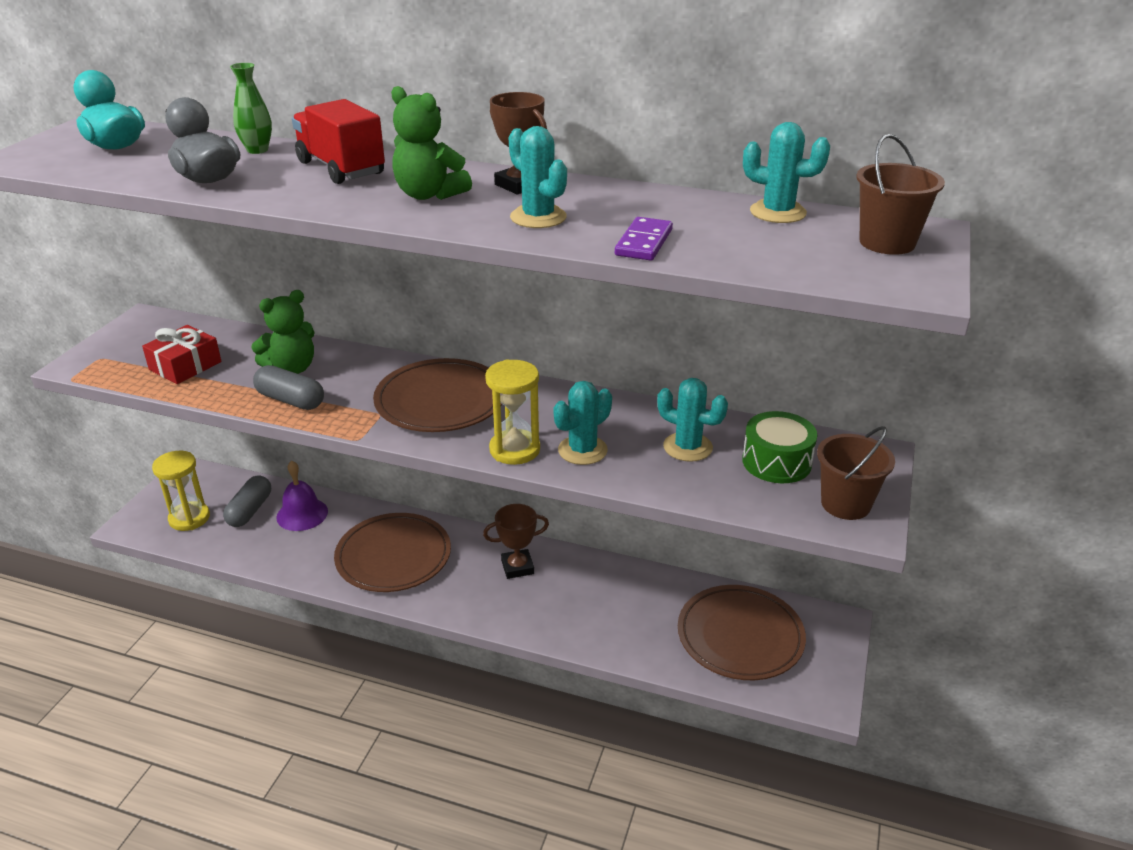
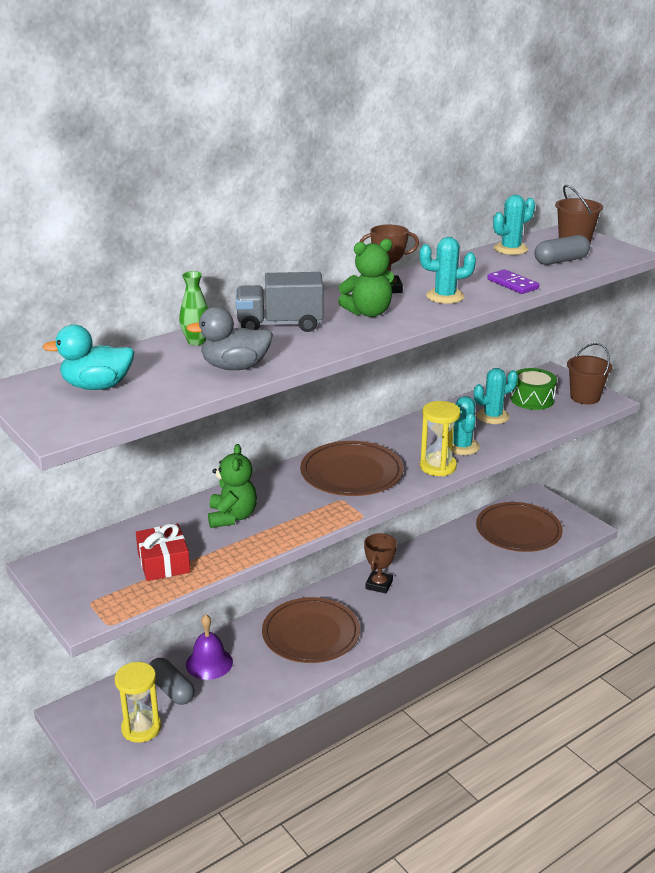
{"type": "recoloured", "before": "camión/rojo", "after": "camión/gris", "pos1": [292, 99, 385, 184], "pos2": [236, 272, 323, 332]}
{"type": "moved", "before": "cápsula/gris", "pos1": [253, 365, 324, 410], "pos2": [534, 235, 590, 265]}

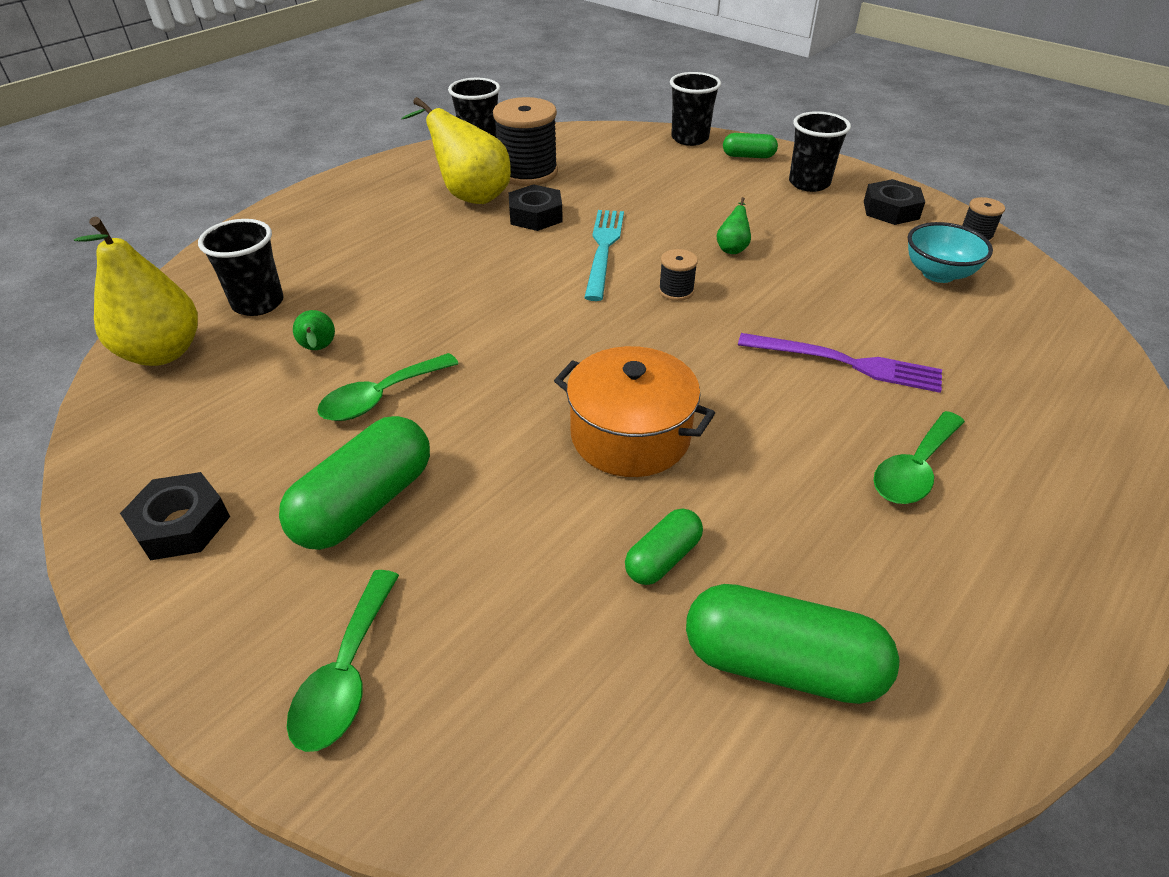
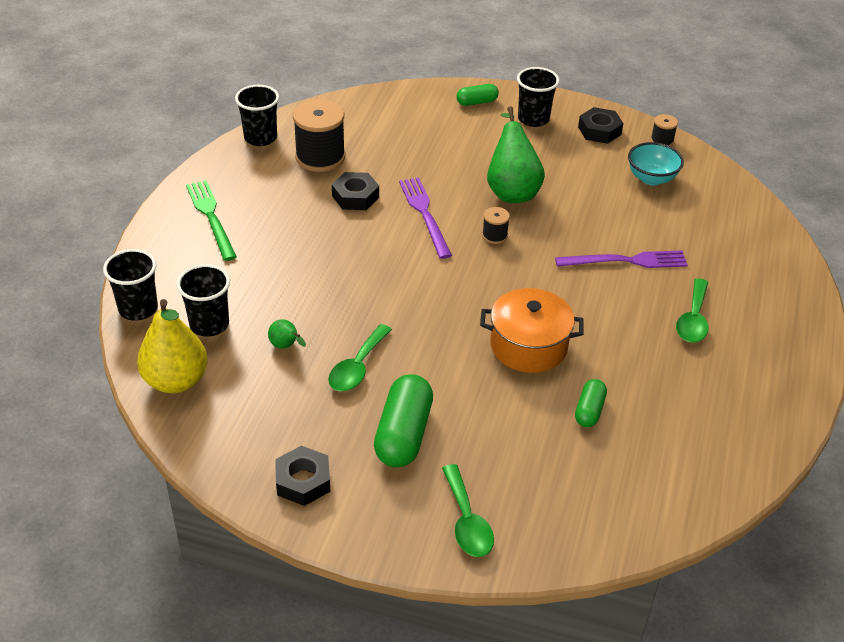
{"type": "moved", "before": "vaso/negro", "pos1": [670, 72, 721, 146], "pos2": [103, 249, 158, 321]}
{"type": "removed", "before": "pera/amarillo", "pos1": [401, 97, 511, 204]}
{"type": "resized", "before": "pera/verde", "pos1": [717, 197, 751, 254], "pos2": [487, 106, 545, 203], "scale": 2.25}
{"type": "recoloured", "before": "tenedor/turquesa", "after": "tenedor/morado", "pos1": [584, 210, 624, 301], "pos2": [399, 177, 452, 259]}
{"type": "removed", "before": "cápsula/verde", "pos1": [686, 584, 899, 704]}
{"type": "added", "after": "tenedor/verde", "pos2": [186, 180, 237, 261]}

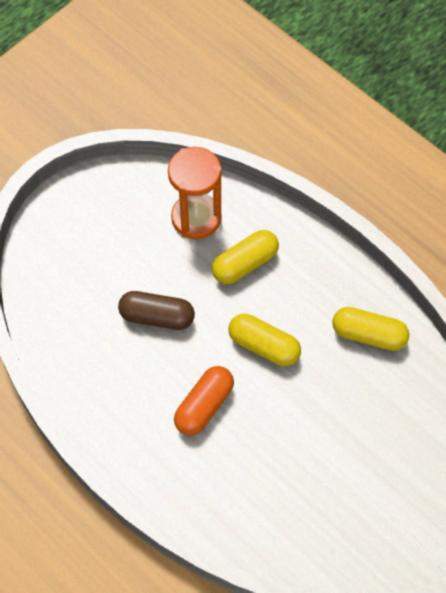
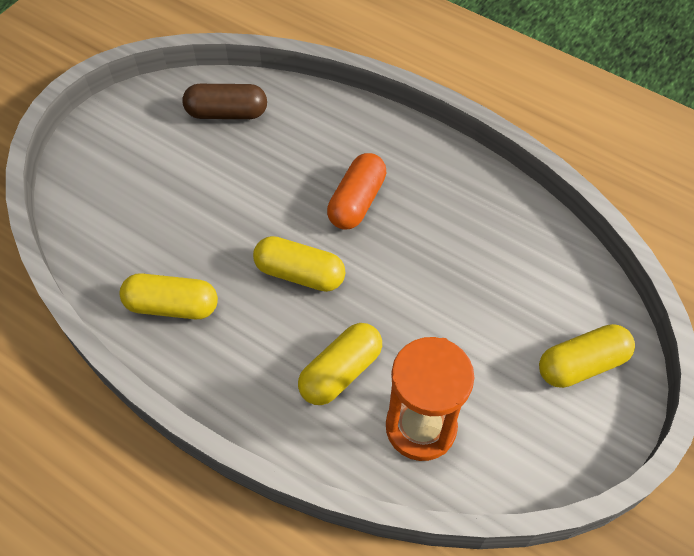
{"type": "moved", "before": "cápsula/marrón", "pos1": [118, 291, 195, 330], "pos2": [182, 84, 267, 119]}
{"type": "added", "after": "cápsula/amarillo", "pos2": [539, 324, 635, 388]}

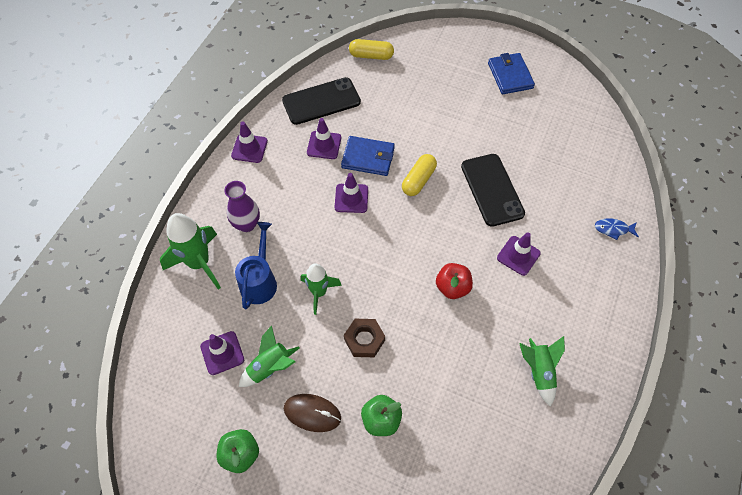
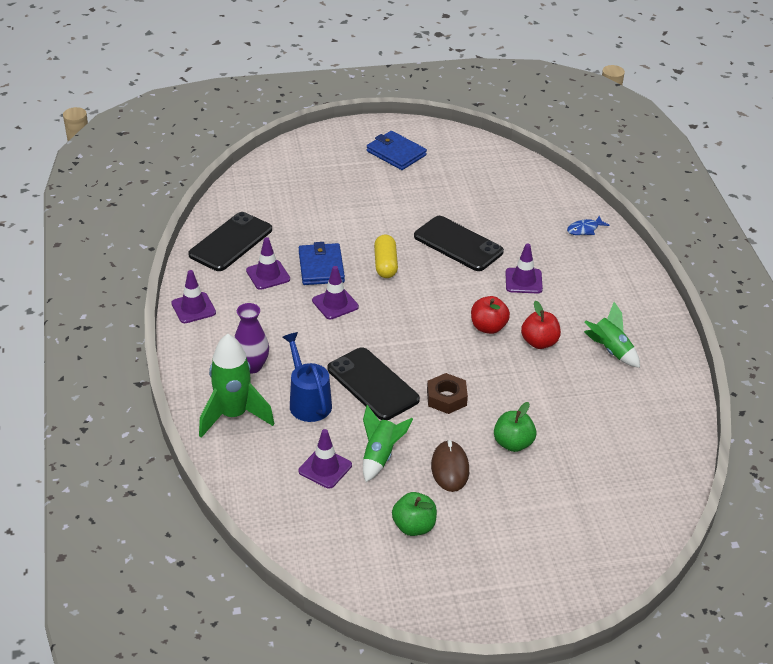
{"type": "removed", "before": "cápsula/amarillo", "pos1": [349, 39, 394, 60]}
{"type": "turned", "before": "cartera/azul", "pos1": [341, 136, 395, 176], "pos2": [299, 242, 345, 285], "turn": -75}
{"type": "replaced", "before": "cohete/verde", "after": "móvil/negro", "pos1": [301, 264, 342, 315], "pos2": [328, 347, 420, 420]}
{"type": "turned", "before": "ratón/marrón", "pos1": [284, 394, 341, 432], "pos2": [431, 440, 469, 492], "turn": -75}
{"type": "added", "after": "manzana/rojo", "pos2": [521, 300, 561, 349]}

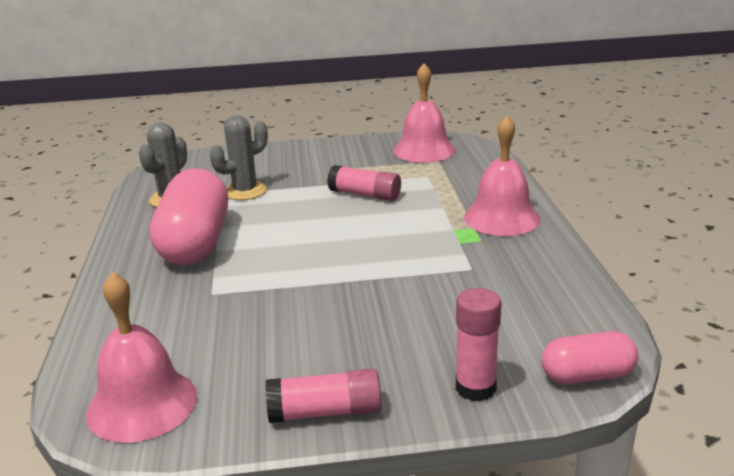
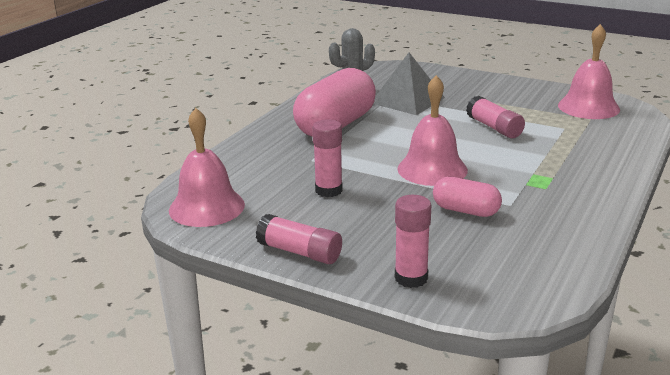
{"type": "replaced", "before": "cactus/gris", "after": "pirámide/gris", "pos1": [210, 115, 268, 200], "pos2": [373, 52, 445, 115]}
{"type": "moved", "before": "campana/rosa", "pos1": [464, 115, 541, 236], "pos2": [397, 75, 468, 186]}
{"type": "moved", "before": "cápsula/rosa", "pos1": [542, 331, 638, 384], "pos2": [433, 177, 502, 217]}
{"type": "added", "after": "barra de pegamento/rosa", "pos2": [312, 119, 343, 197]}

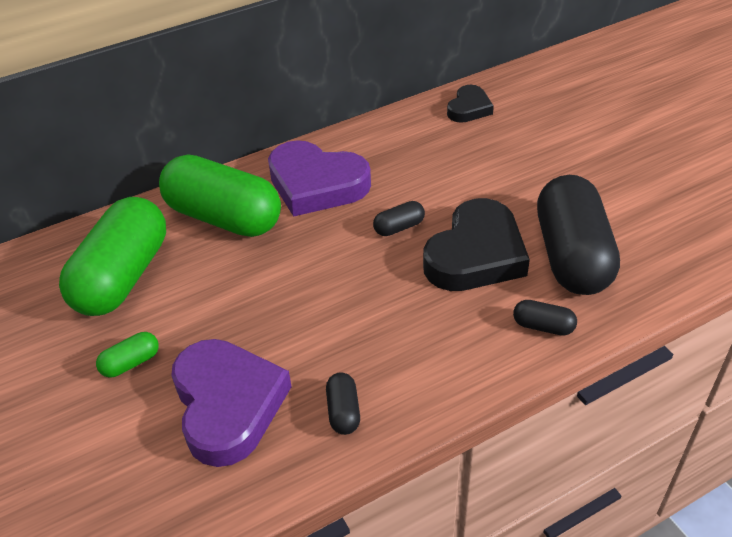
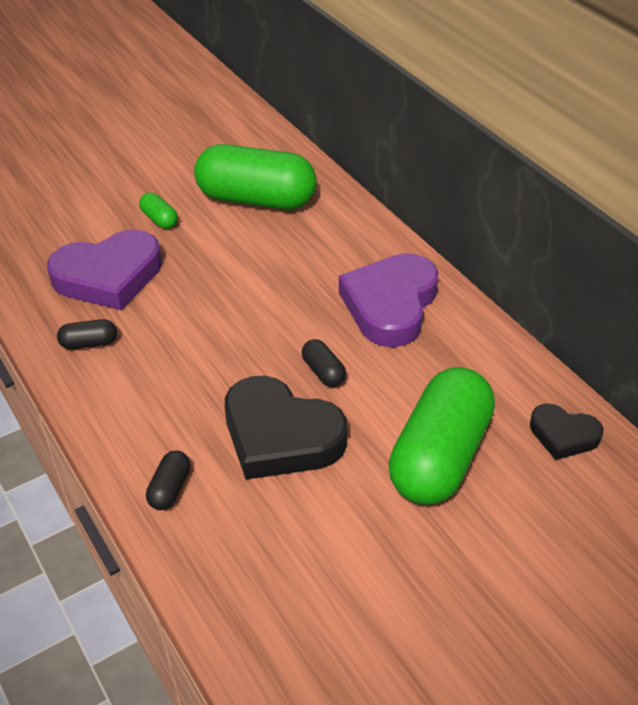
{"type": "moved", "before": "cápsula/verde", "pos1": [159, 154, 281, 237], "pos2": [389, 367, 495, 505]}
{"type": "removed", "before": "cápsula/negro", "pos1": [537, 175, 620, 295]}

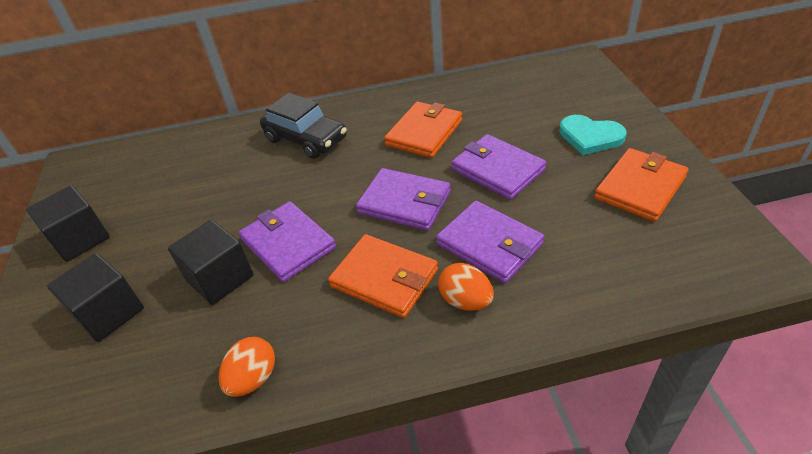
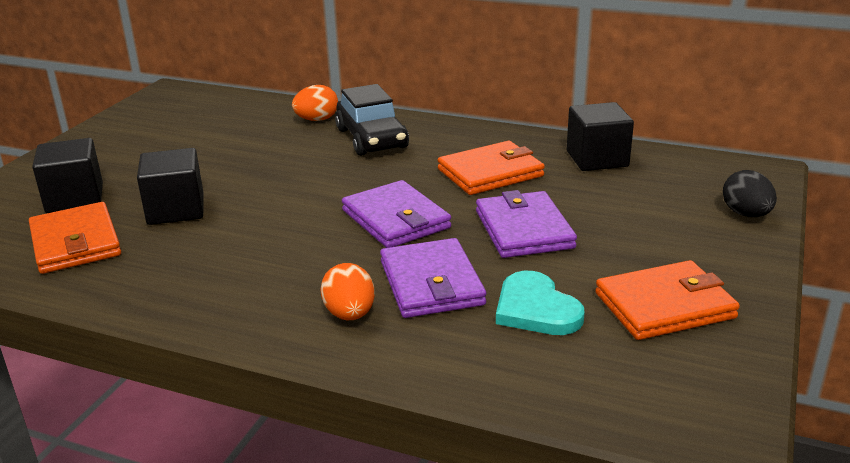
{"type": "moved", "before": "corazón/turquesa", "pos1": [559, 115, 627, 155], "pos2": [496, 271, 585, 335]}
{"type": "moved", "before": "cubo/negro", "pos1": [26, 185, 110, 262], "pos2": [567, 102, 634, 171]}
{"type": "removed", "before": "cartera/morado", "pos1": [239, 201, 336, 282]}
{"type": "moved", "before": "cartera/naranja", "pos1": [328, 234, 438, 318], "pos2": [29, 202, 121, 274]}
{"type": "moved", "before": "huevo/naranja", "pos1": [219, 337, 275, 397], "pos2": [292, 85, 338, 121]}
{"type": "added", "after": "huevo/negro", "pos2": [723, 170, 777, 217]}

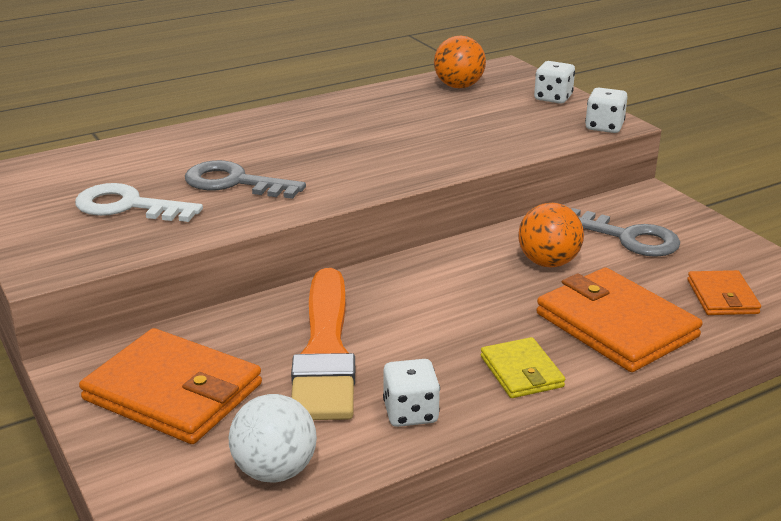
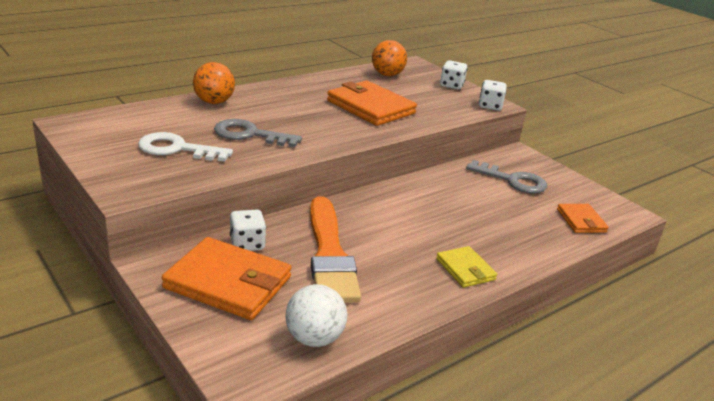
{"type": "moved", "before": "pelota/naranja", "pos1": [518, 203, 584, 267], "pos2": [193, 62, 235, 104]}
{"type": "moved", "before": "cartera/naranja", "pos1": [536, 267, 703, 372], "pos2": [327, 81, 417, 126]}
{"type": "moved", "before": "dado/blanco", "pos1": [383, 359, 440, 427], "pos2": [230, 209, 266, 251]}

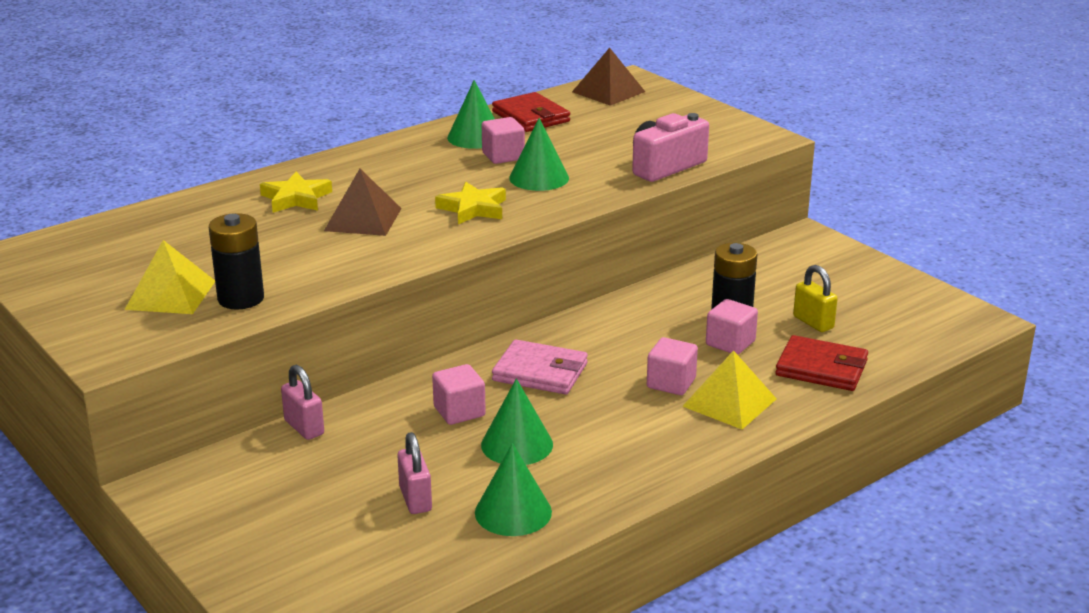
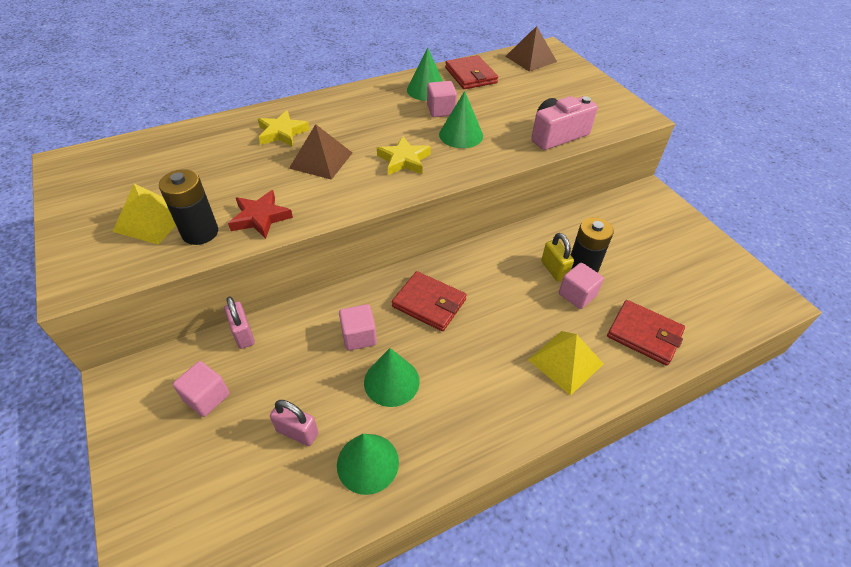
{"type": "moved", "before": "candado/amarillo", "pos1": [793, 265, 838, 332], "pos2": [541, 233, 574, 282]}
{"type": "moved", "before": "cubo/rosa", "pos1": [647, 337, 698, 395], "pos2": [173, 361, 230, 417]}
{"type": "recoloured", "before": "cartera/rosa", "after": "cartera/rojo", "pos1": [492, 340, 588, 395], "pos2": [392, 271, 466, 331]}
{"type": "turned", "before": "candado/rosa", "pos1": [397, 432, 432, 514], "pos2": [270, 400, 318, 446], "turn": -60}
{"type": "added", "after": "estrella/rojo", "pos2": [228, 190, 293, 239]}

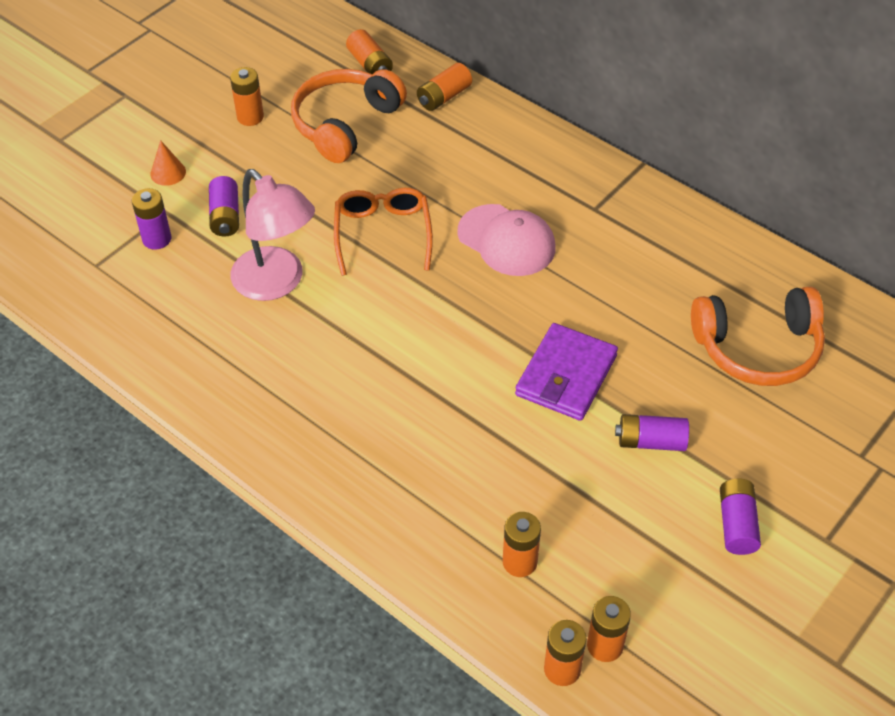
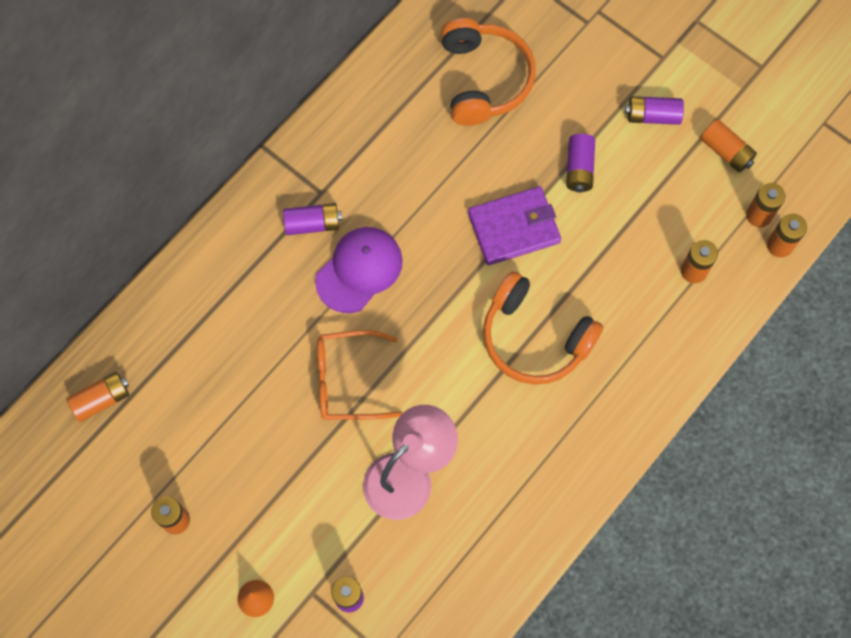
{"type": "moved", "before": "pila/naranja", "pos1": [417, 63, 472, 111], "pos2": [700, 119, 757, 173]}
{"type": "moved", "before": "auriculares/naranja", "pos1": [291, 69, 407, 163], "pos2": [483, 271, 604, 385]}
{"type": "moved", "before": "pila/morado", "pos1": [209, 176, 239, 237], "pos2": [283, 203, 342, 235]}
{"type": "recoloured", "before": "gorra/rosa", "after": "gorra/morado", "pos1": [458, 204, 556, 276], "pos2": [315, 227, 403, 313]}
{"type": "turned", "before": "cartera/morado", "pos1": [515, 323, 618, 421], "pos2": [468, 186, 561, 265], "turn": -45}

